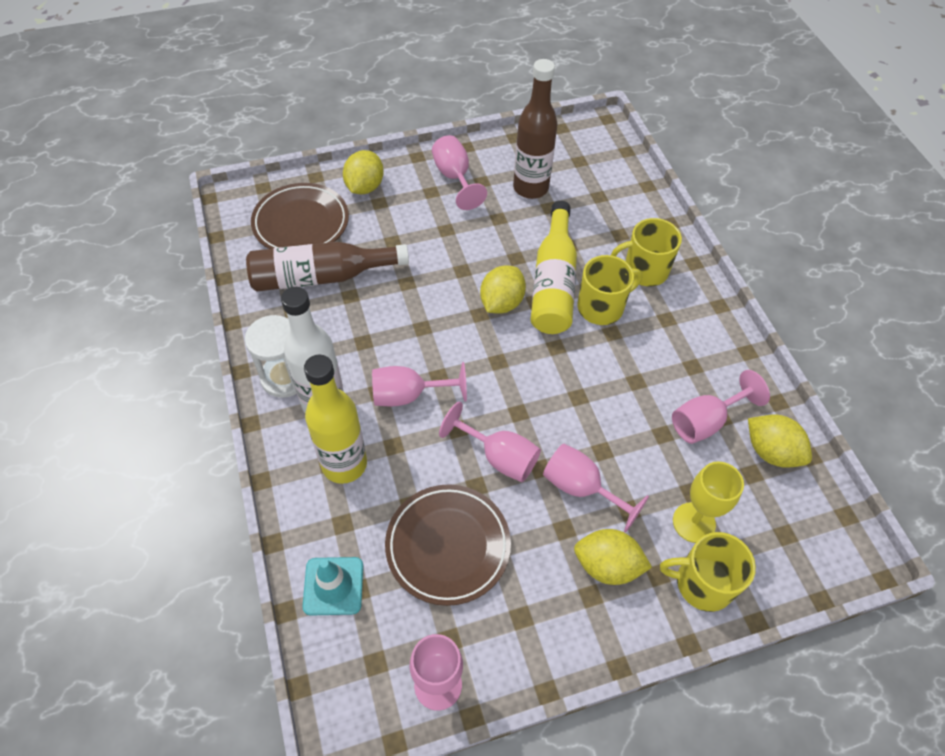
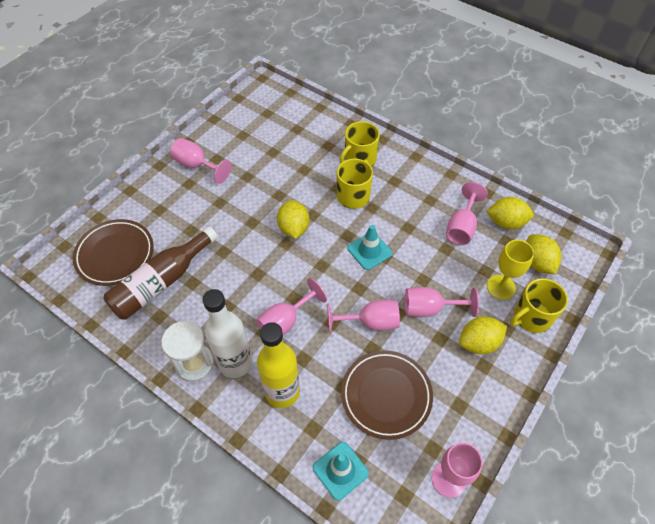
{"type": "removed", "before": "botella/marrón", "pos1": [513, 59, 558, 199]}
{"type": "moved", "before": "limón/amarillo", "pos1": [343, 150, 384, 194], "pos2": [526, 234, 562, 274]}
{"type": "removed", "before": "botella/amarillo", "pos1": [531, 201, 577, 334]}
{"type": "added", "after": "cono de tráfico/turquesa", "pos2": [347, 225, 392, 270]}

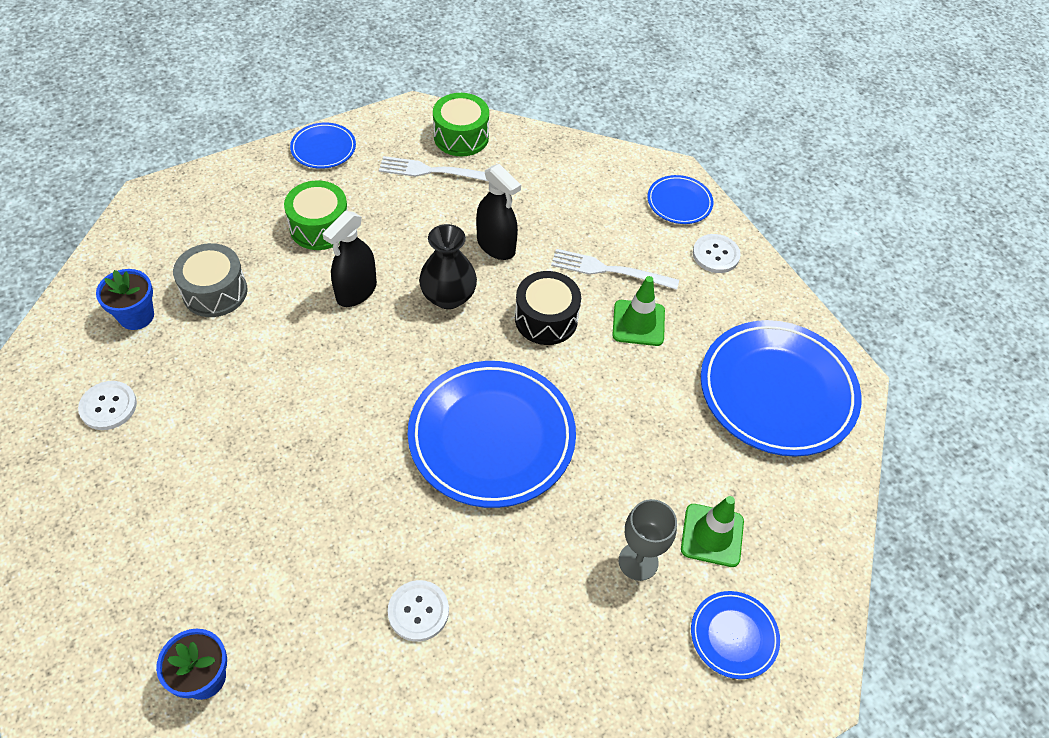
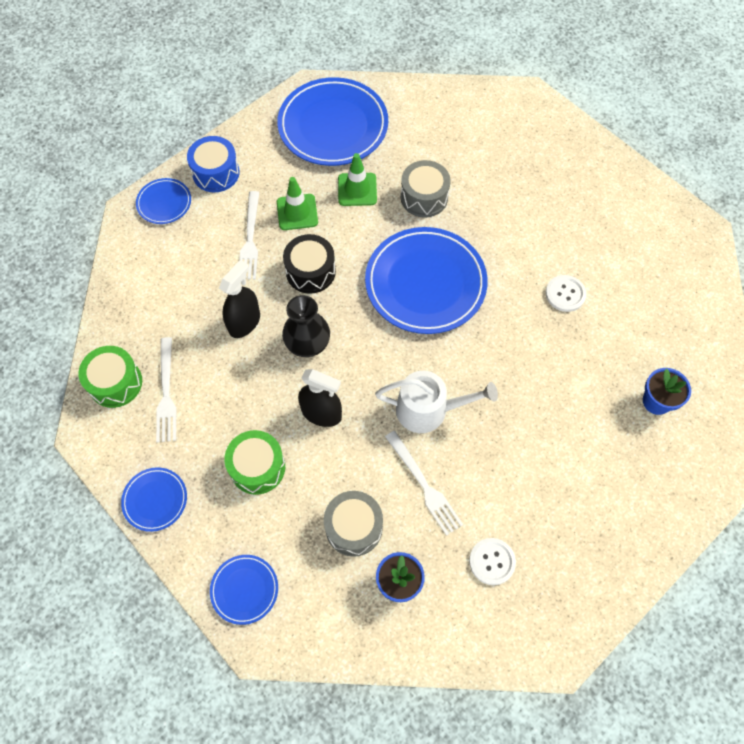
{"type": "replaced", "before": "botón/blanco", "after": "tambor/azul", "pos1": [693, 234, 741, 273], "pos2": [187, 136, 240, 192]}
{"type": "moved", "before": "cono de tráfico/verde", "pos1": [681, 496, 744, 567], "pos2": [338, 153, 377, 206]}
{"type": "removed", "before": "copa/gris", "pos1": [619, 499, 677, 581]}
{"type": "moved", "before": "plato/azul", "pos1": [691, 591, 780, 679], "pos2": [210, 555, 278, 625]}
{"type": "added", "after": "tambor/gris", "pos2": [401, 160, 451, 218]}
{"type": "added", "after": "regadera/blanco", "pos2": [375, 371, 498, 433]}
{"type": "added", "after": "tenedor/blanco", "pos2": [385, 431, 463, 536]}

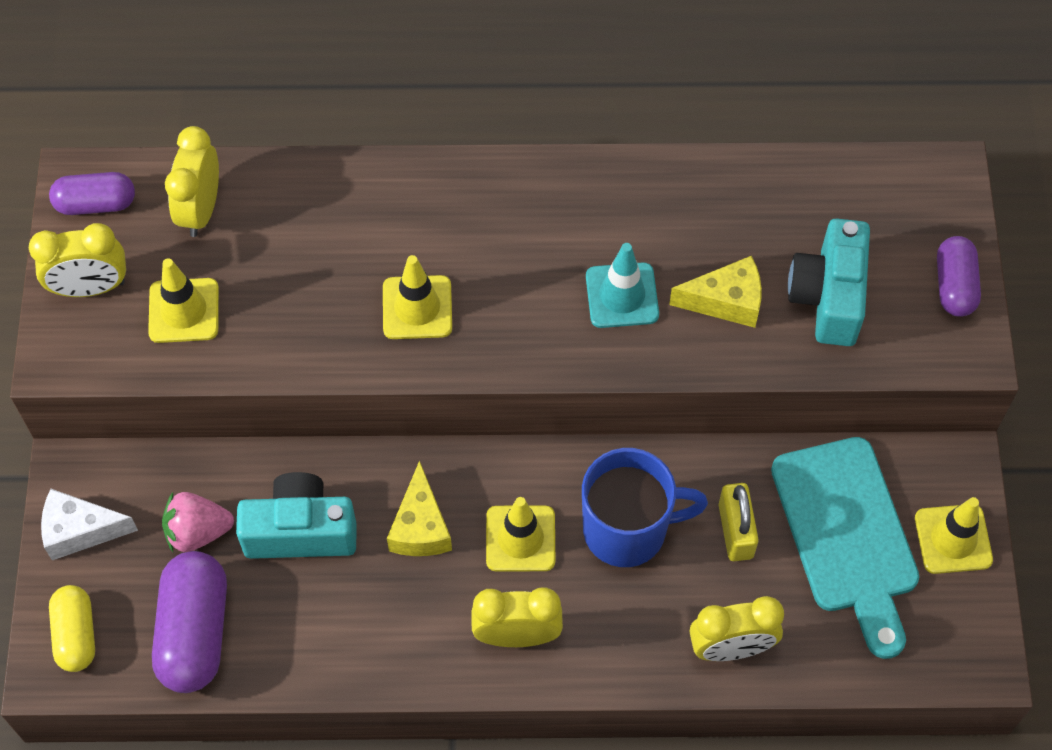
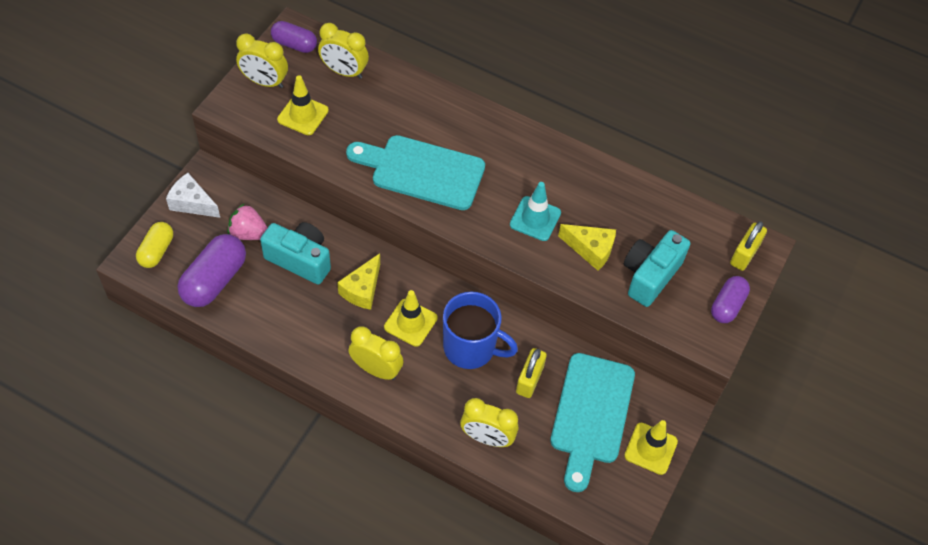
{"type": "turned", "before": "despertador/amarillo", "pos1": [165, 126, 219, 237], "pos2": [318, 23, 369, 79], "turn": -105}
{"type": "replaced", "before": "cono de tráfico/amarillo", "after": "tabla de cortar/turquesa", "pos1": [383, 255, 452, 339], "pos2": [346, 135, 485, 210]}
{"type": "added", "after": "candado/amarillo", "pos2": [730, 221, 767, 271]}

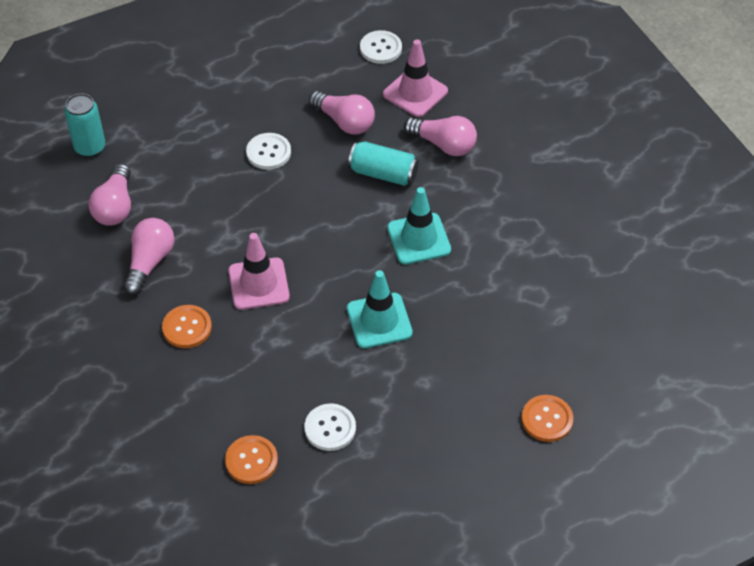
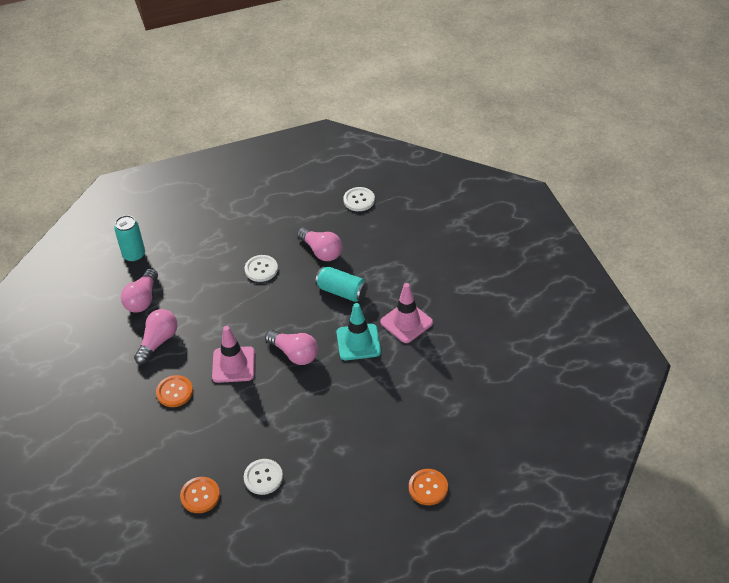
{"type": "moved", "before": "cono de tráfico/rosa", "pos1": [383, 39, 448, 117], "pos2": [380, 283, 433, 343]}
{"type": "moved", "before": "bombilla/rosa", "pos1": [404, 116, 477, 156], "pos2": [265, 330, 318, 365]}
{"type": "removed", "before": "cono de tráfico/turquesa", "pos1": [347, 270, 413, 348]}

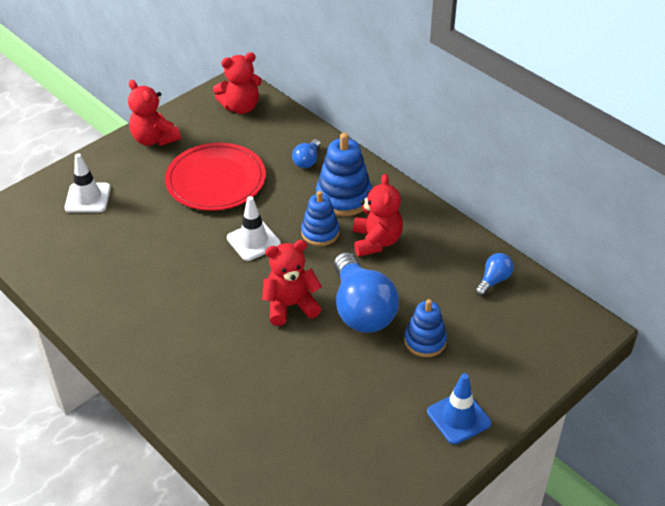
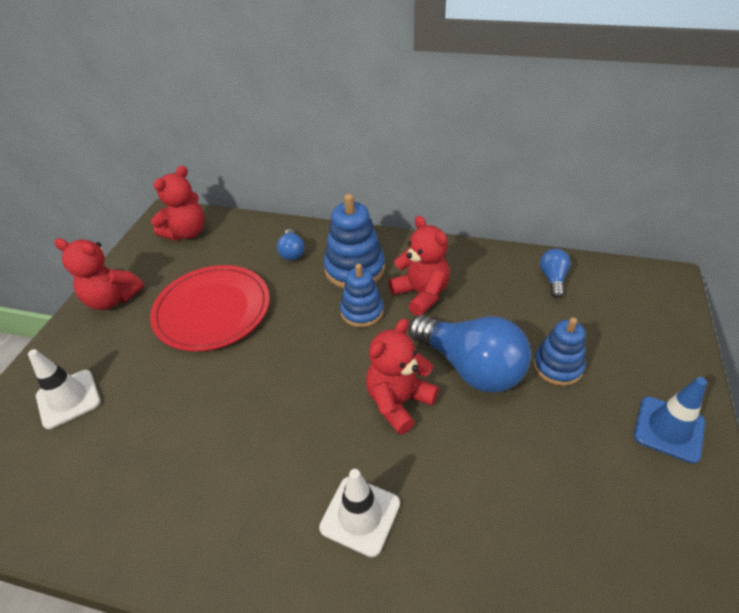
{"type": "moved", "before": "cono de tráfico/blanco", "pos1": [227, 196, 281, 261], "pos2": [319, 469, 400, 557]}

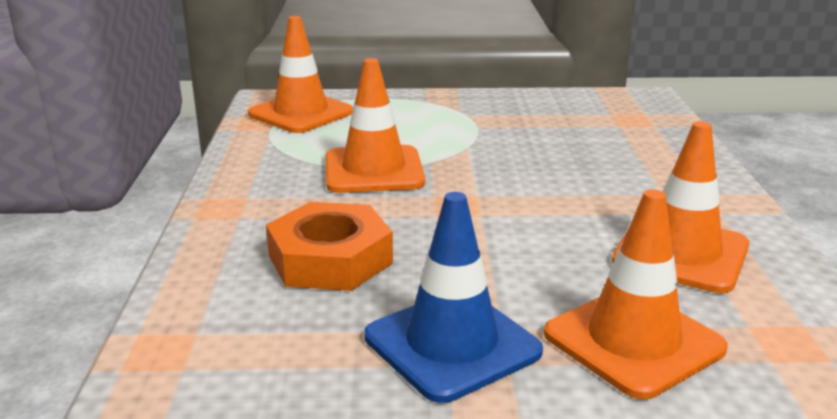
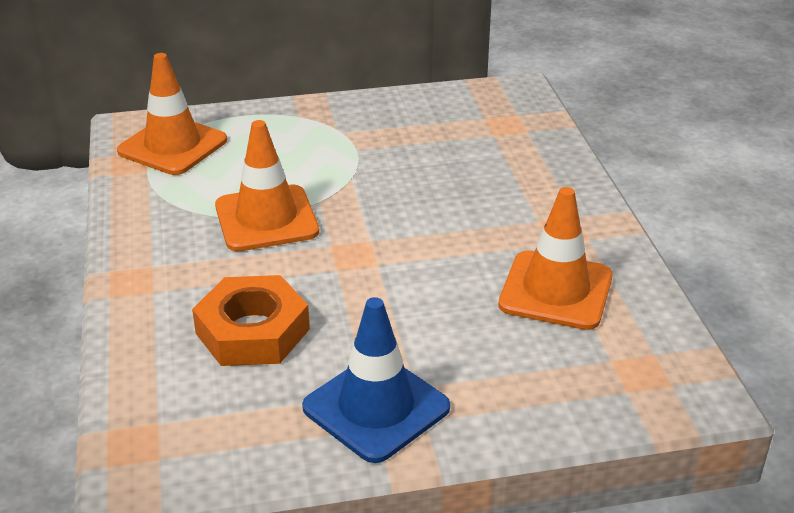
{"type": "removed", "before": "cono de tráfico/naranja", "pos1": [544, 189, 728, 399]}

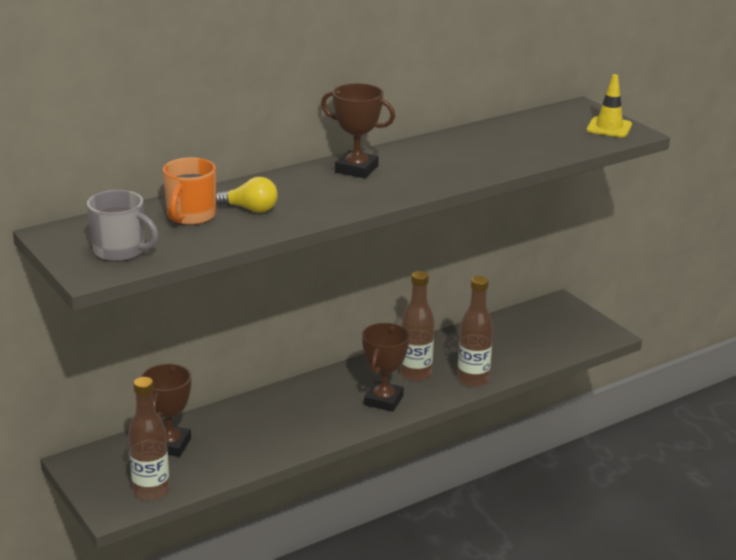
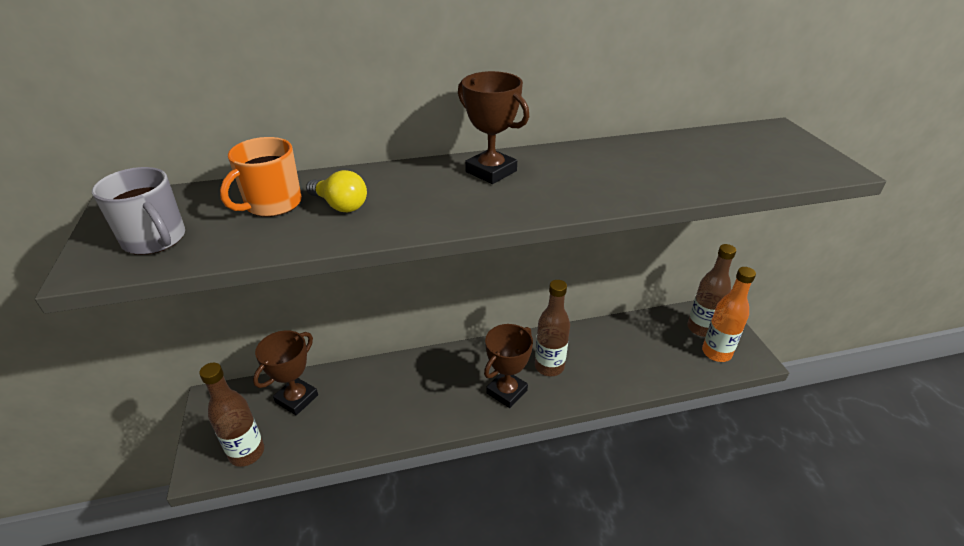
{"type": "removed", "before": "cono de tráfico/amarillo", "pos1": [587, 74, 632, 137]}
{"type": "moved", "before": "botella/marrón", "pos1": [457, 276, 493, 387], "pos2": [687, 244, 736, 337]}
{"type": "added", "after": "botella/naranja", "pos2": [702, 267, 756, 362]}

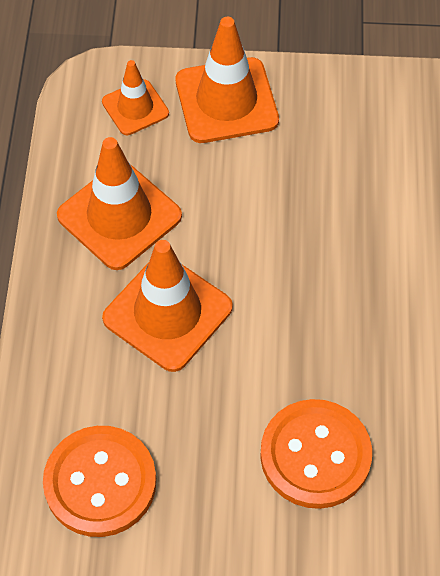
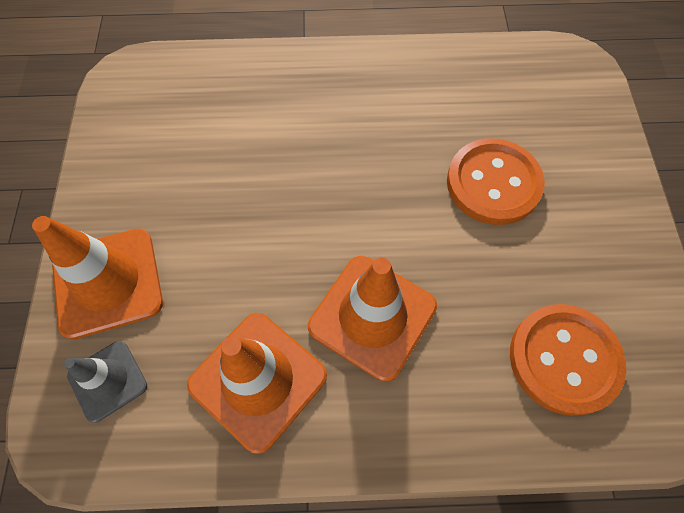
{"type": "recoloured", "before": "cono de tráfico/naranja", "after": "cono de tráfico/gris", "pos1": [102, 60, 169, 135], "pos2": [64, 341, 147, 423]}

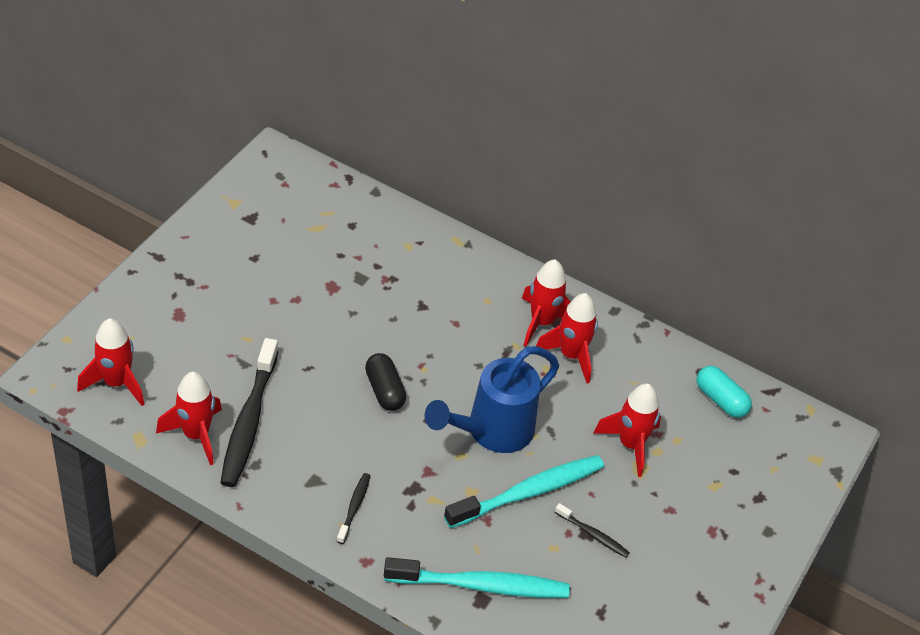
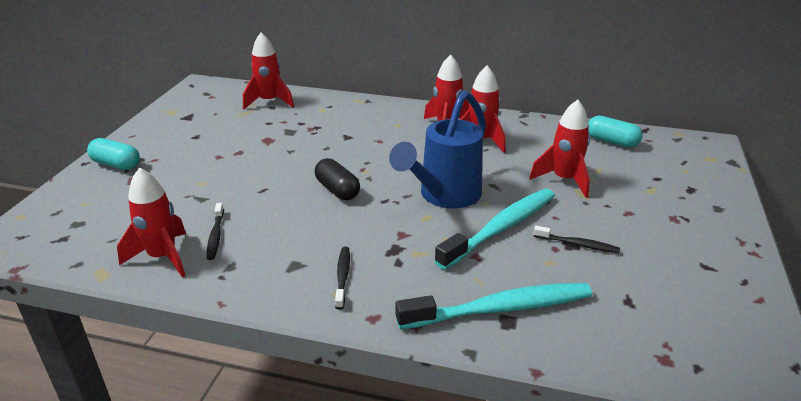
{"type": "moved", "before": "cohete/rojo", "pos1": [77, 318, 144, 406], "pos2": [243, 32, 294, 110]}
{"type": "resized", "before": "cepillo de dientes/negro", "pos1": [220, 338, 278, 487], "pos2": [207, 203, 224, 260], "scale": 0.48}
{"type": "added", "after": "cápsula/turquesa", "pos2": [87, 138, 140, 170]}

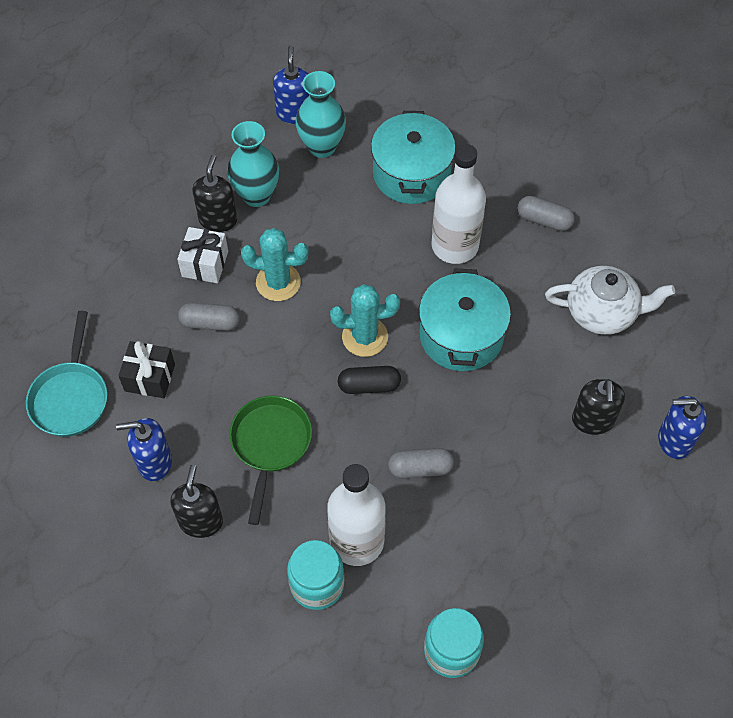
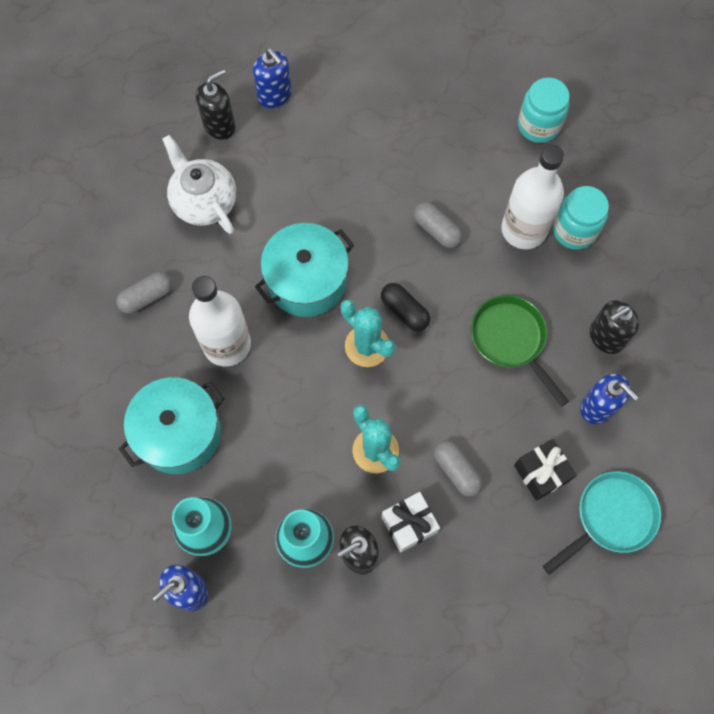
{"type": "turned", "before": "cápsula/gris", "pos1": [517, 196, 575, 231], "pos2": [116, 272, 172, 314], "turn": 75}
{"type": "moved", "before": "dispensador de jabón/negro", "pos1": [572, 379, 625, 435], "pos2": [196, 69, 235, 140]}
{"type": "turned", "before": "sartén/verde", "pos1": [229, 395, 312, 525], "pos2": [471, 295, 569, 407], "turn": 90}

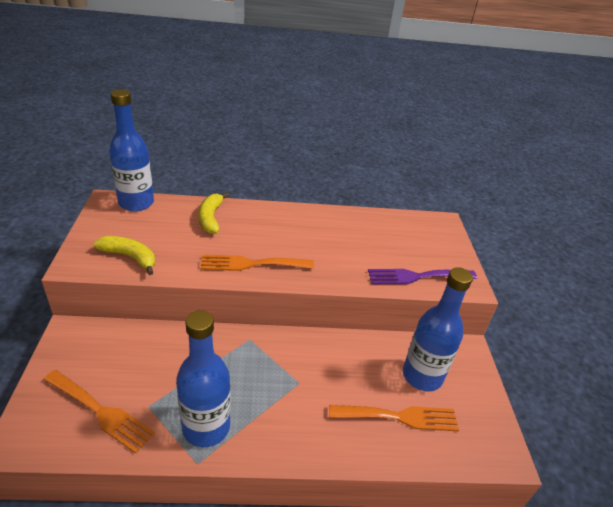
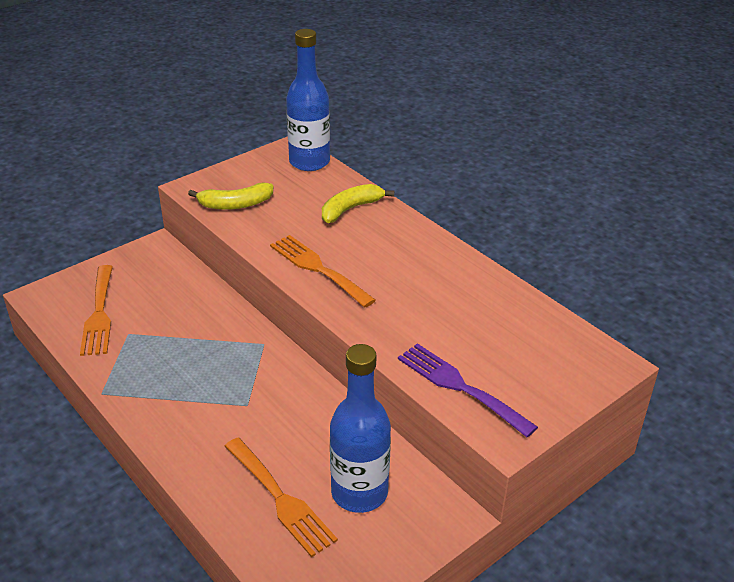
{"type": "turned", "before": "plátano/amarillo", "pos1": [93, 236, 155, 275], "pos2": [188, 182, 273, 210], "turn": 90}
{"type": "removed", "before": "botella/azul", "pos1": [176, 310, 230, 447]}

